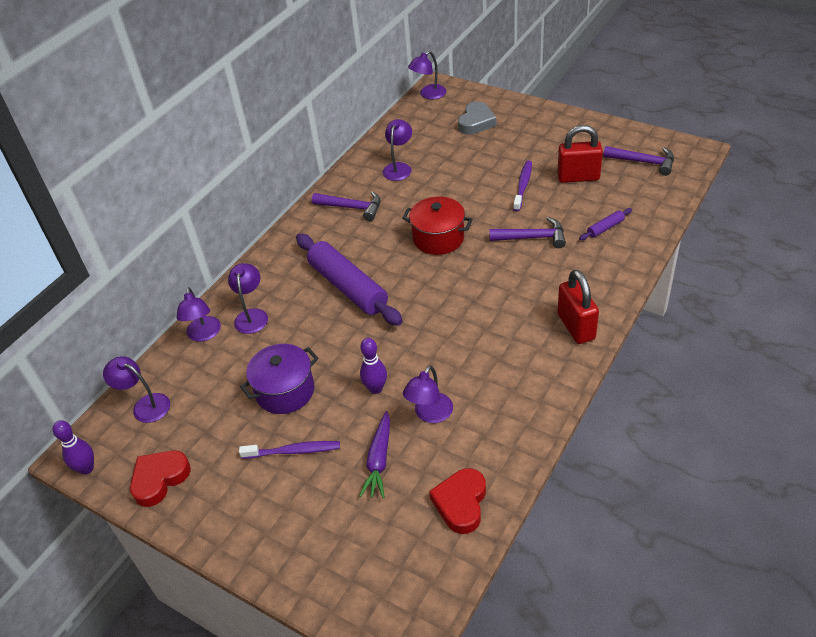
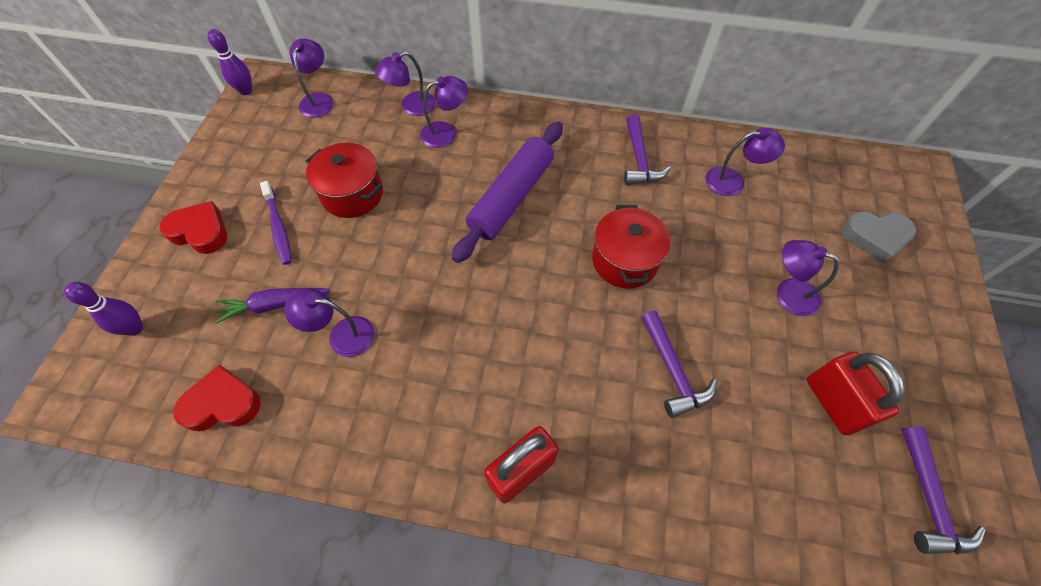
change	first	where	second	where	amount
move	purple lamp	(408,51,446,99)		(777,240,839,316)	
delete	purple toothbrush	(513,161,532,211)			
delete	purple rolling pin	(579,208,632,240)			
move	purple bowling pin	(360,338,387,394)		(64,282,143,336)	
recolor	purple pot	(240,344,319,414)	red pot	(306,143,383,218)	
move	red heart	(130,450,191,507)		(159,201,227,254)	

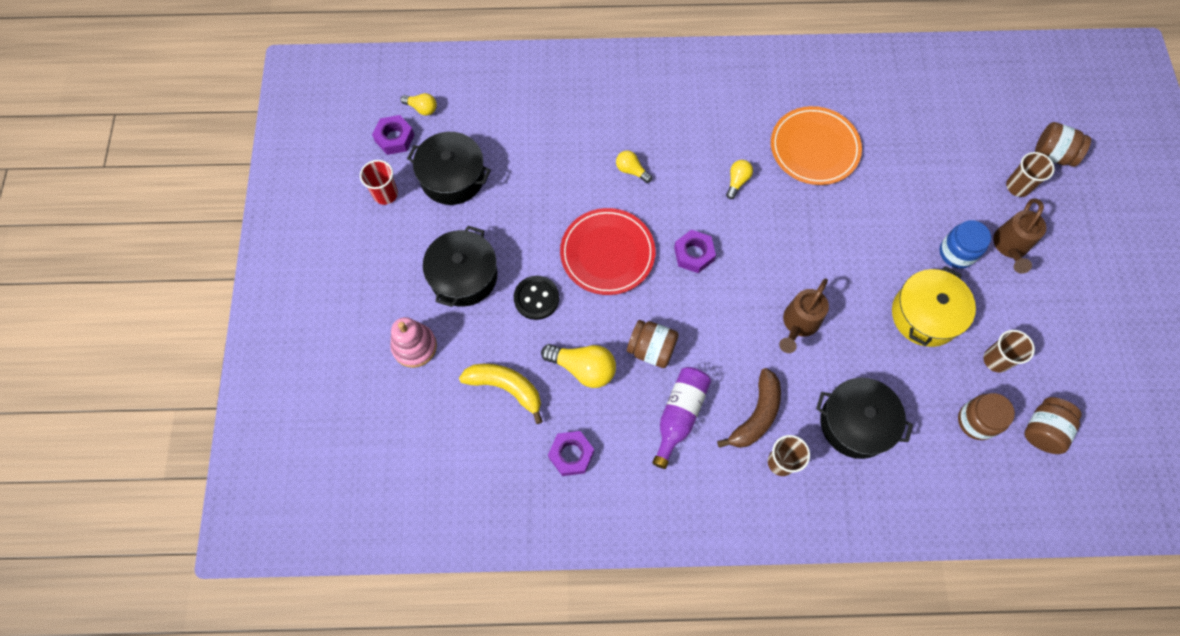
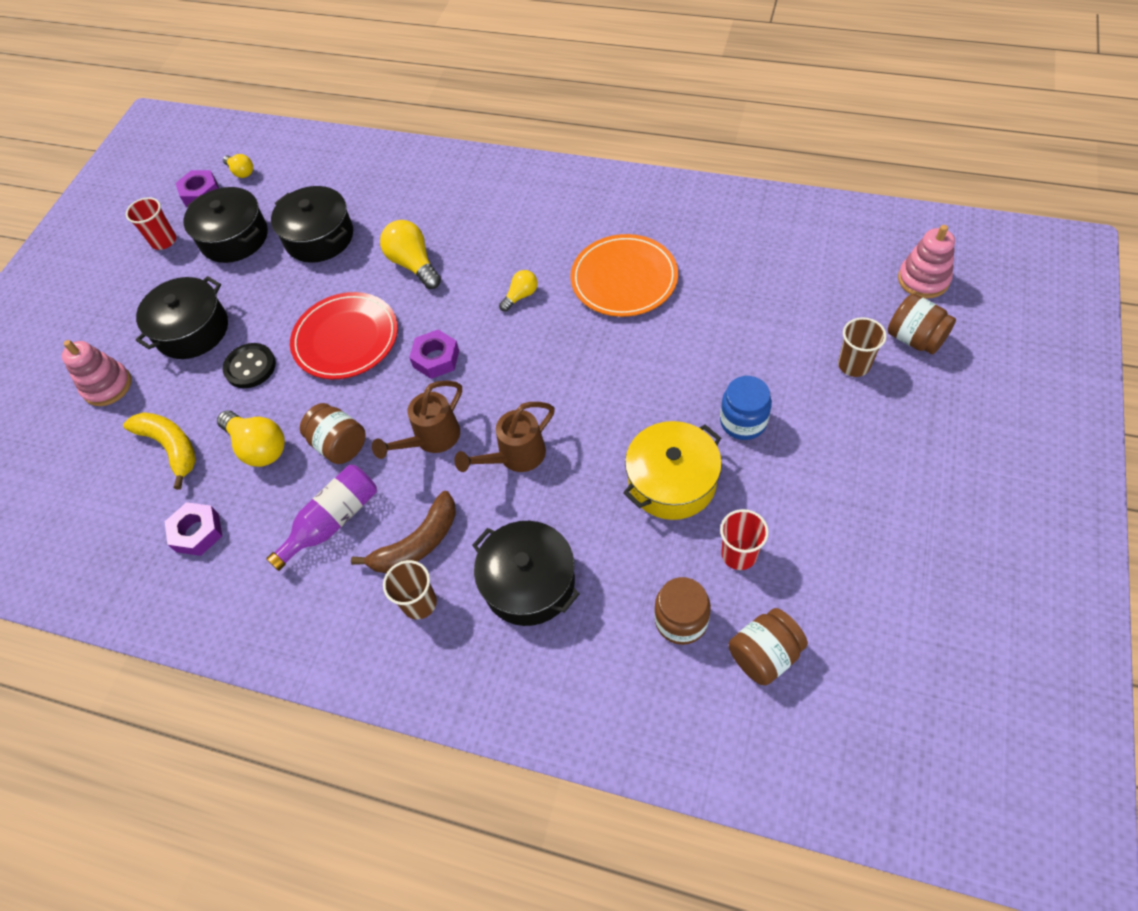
change	first	where	second	where	amount
resize	yellow light bulb	(616,151,652,183)		(380,220,441,289)	x1.73
move	brown watering can	(993,198,1047,274)		(372,381,462,459)	
recolor	brown cup	(983,330,1035,373)	red cup	(720,509,769,570)	
insert			black pot	(271,186,353,263)	
insert			pink stacking toy	(898,225,955,298)	

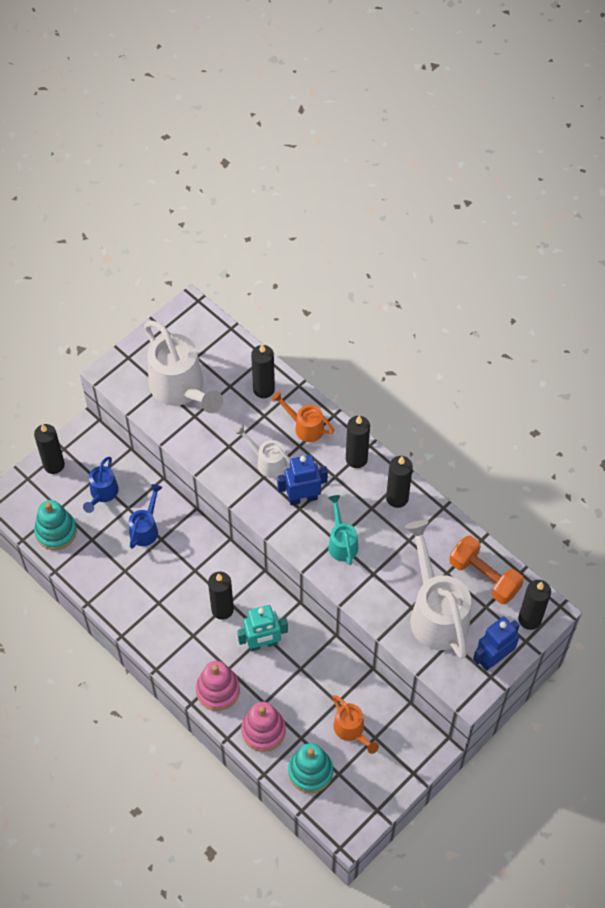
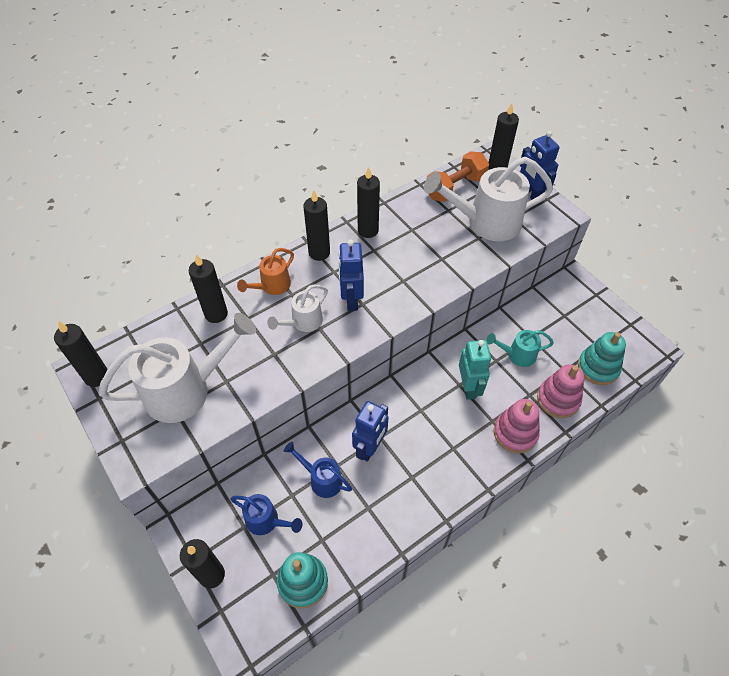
change	first	where	second	where	amount
move	turquoise watering can	(328,495,358,565)		(486,330,554,367)	
move	black candle	(208,572,234,620)		(54,321,108,387)	
delete	orange watering can	(332,695,379,754)			
insert			blue robot	(352,401,389,461)	

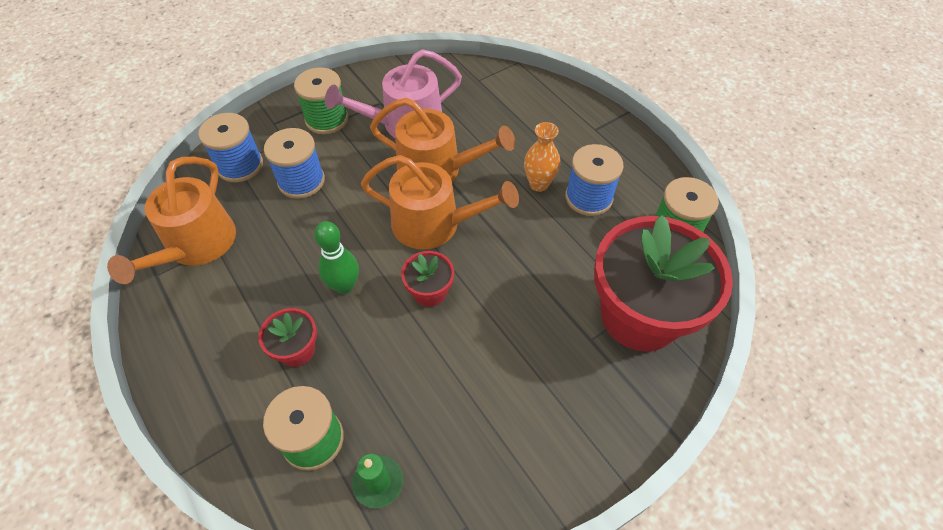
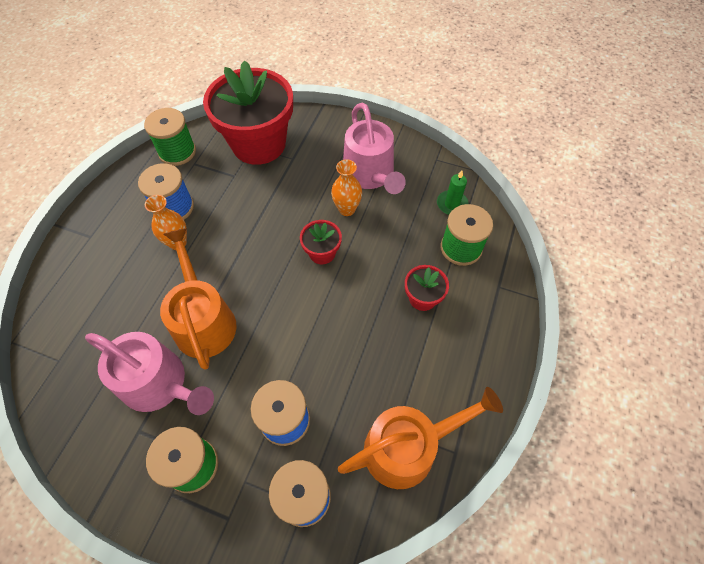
change	first	where	second	where	amount
delete	orange watering can	(361,155,519,250)			
delete	green bowling pin	(314,221,359,294)			
insert			pink watering can	(343,102,406,194)	
insert			orange vase	(331,159,362,216)	

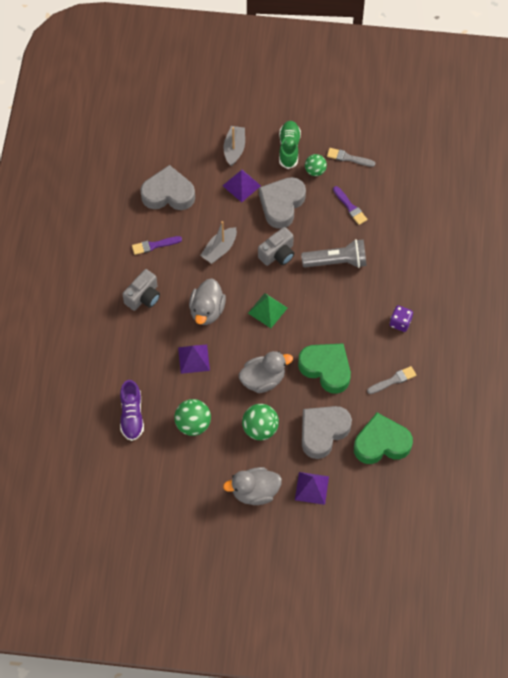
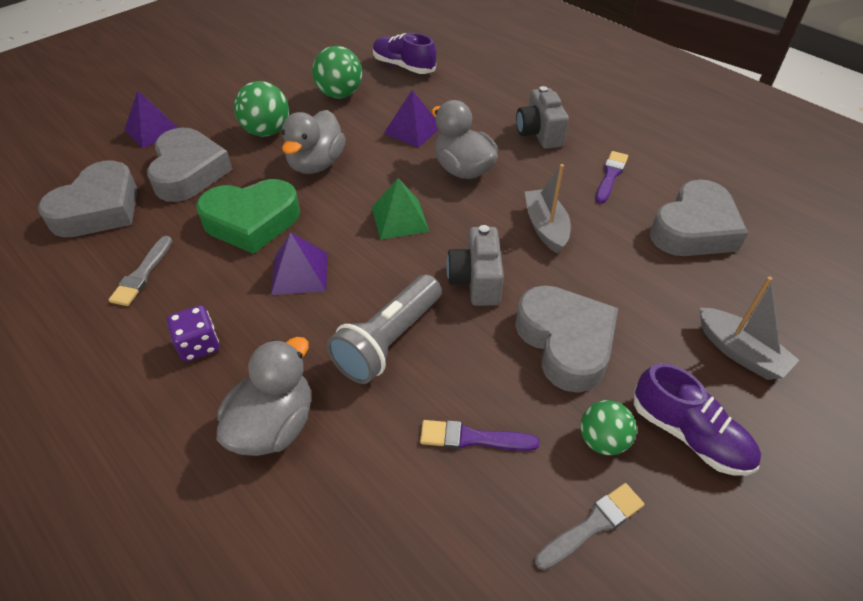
change	first	where	second	where	amount
recolor	green shoe	(279,121,301,169)	purple shoe	(634,363,761,476)	
move	purple pyramid	(223,169,261,202)		(271,232,327,295)	
recolor	green heart	(354,413,413,464)	grey heart	(38,160,138,237)	
move	grey duck	(223,467,282,505)		(217,337,311,456)	

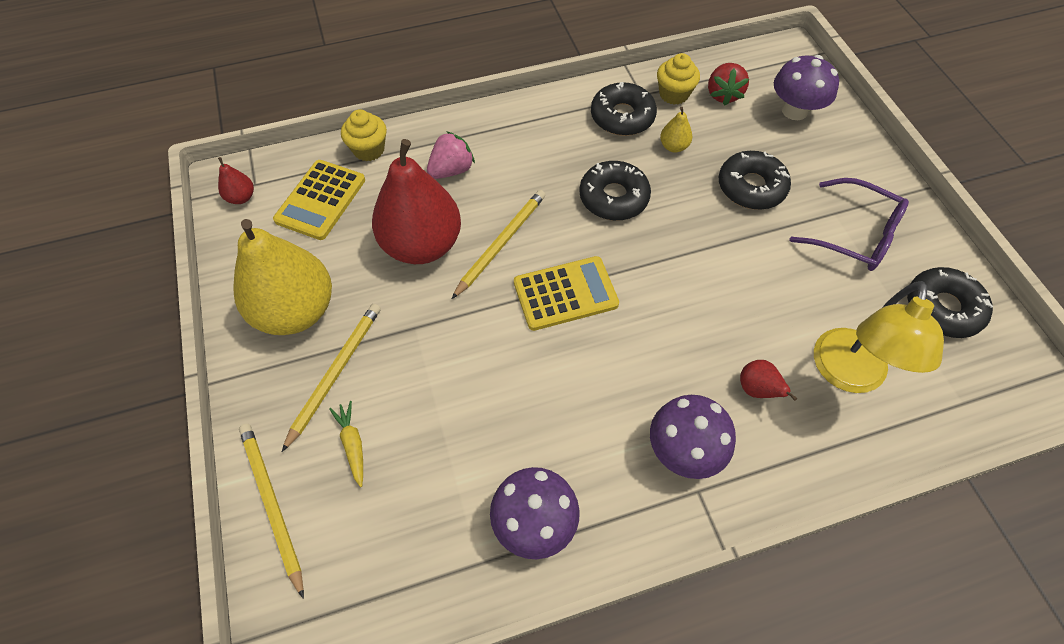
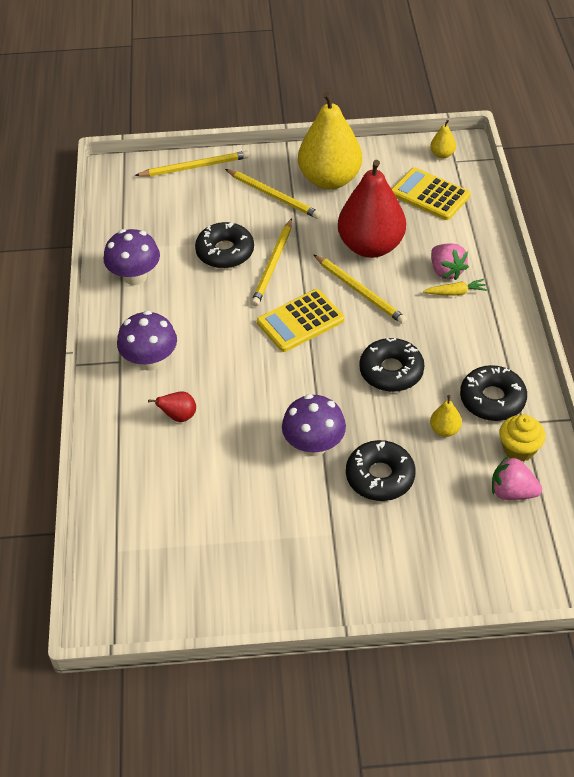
change	first	where	second	where	amount
move	purple mushroom	(774,55,839,120)		(282,394,346,456)	
recolor	red strawberry	(708,63,749,105)	pink strawberry	(492,456,542,500)	
delete	yellow cupcake	(341,110,387,161)			
recolor	red pear	(218,157,254,204)	yellow pear	(430,120,456,158)	
delete	purple glasses	(790,178,909,271)			
rotate	yellow calculator	(514,256,619,331)		(257,289,344,352)	60 degrees clockwise
move	black donut	(907,267,994,338)		(195,222,254,268)	
delete	yellow lamp	(814,281,944,393)			
move	yellow carrot	(329,401,363,487)		(423,279,488,296)	
insert			yellow pencil	(251,218,292,306)	

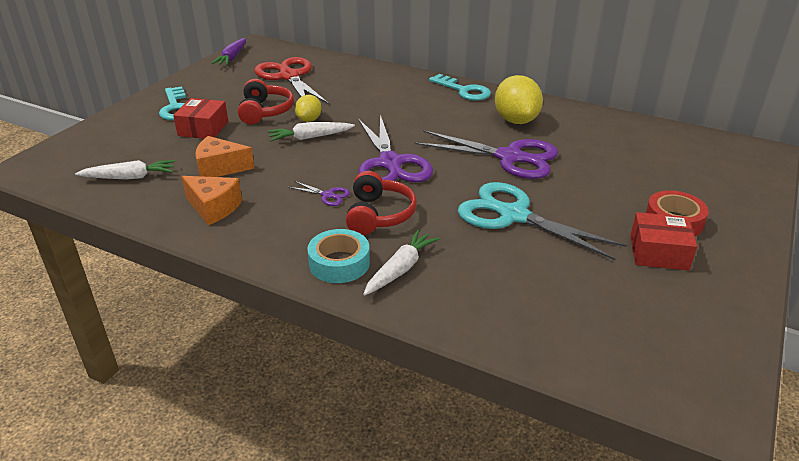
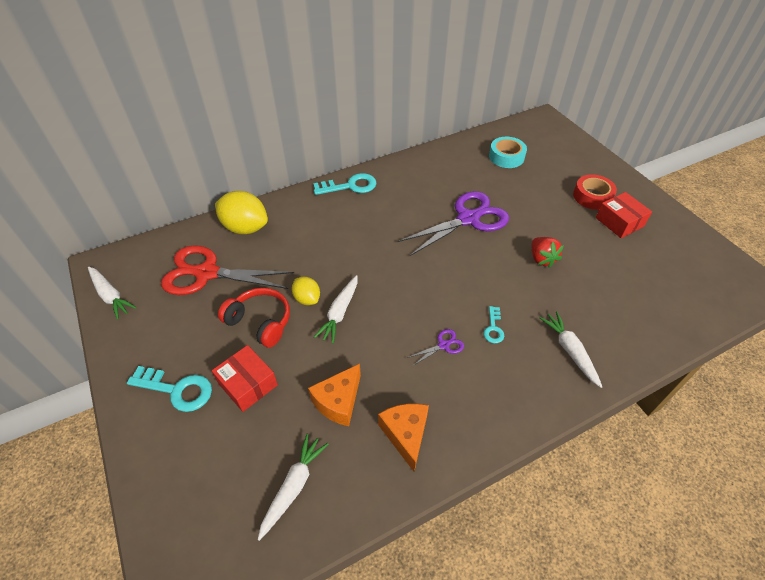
change	first	where	second	where	amount
recolor	purple carrot	(211,38,246,65)	white carrot	(88,266,137,320)	
move	yellow lemon	(495,75,543,124)		(215,191,268,234)	
delete	purple scissors	(358,115,433,182)			
replace	red headphones	(346,171,417,235)	turquoise key	(483,306,504,343)	
rotate	orange cheese	(181,176,242,225)		(378,404,429,471)	75 degrees counterclockwise
replace	turquoise scissors	(458,182,627,260)	red strawberry	(532,237,564,268)	
rotate	red box	(630,212,697,270)		(596,192,652,238)	75 degrees counterclockwise
move	turquoise tape	(307,229,370,283)		(489,137,527,168)	

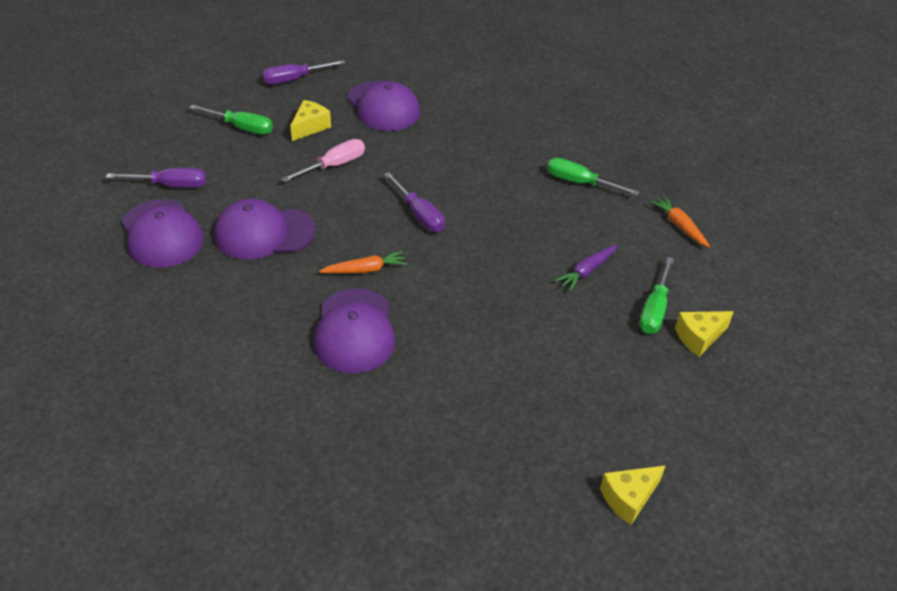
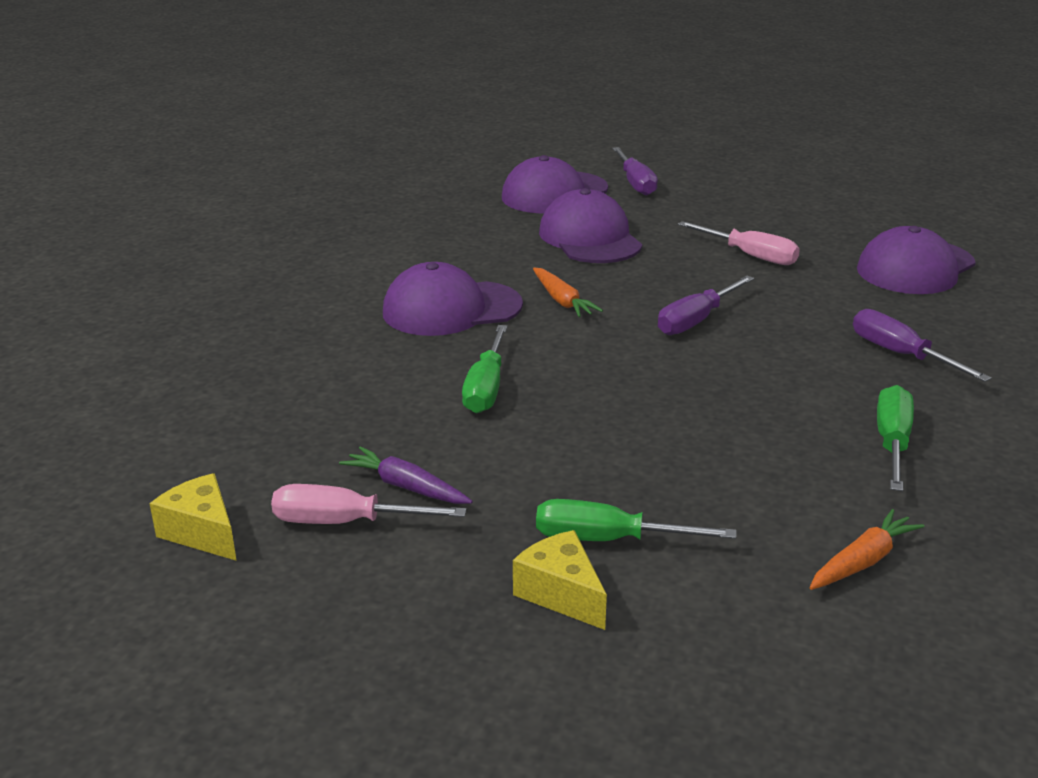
change	first	where	second	where	amount
move	purple screwdriver	(262,60,346,85)		(853,309,991,382)	
delete	yellow cheese	(290,100,331,141)			
move	green screwdriver	(189,105,273,135)		(462,325,508,413)	
move	purple carrot	(555,244,617,291)		(339,446,473,504)	
insert			pink screwdriver	(271,484,466,524)	

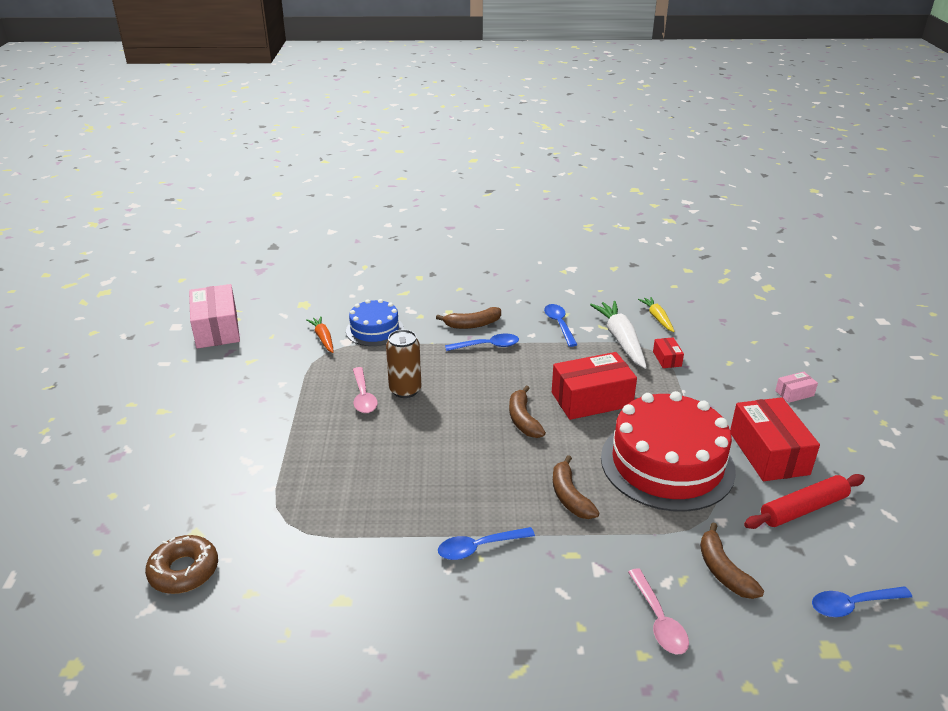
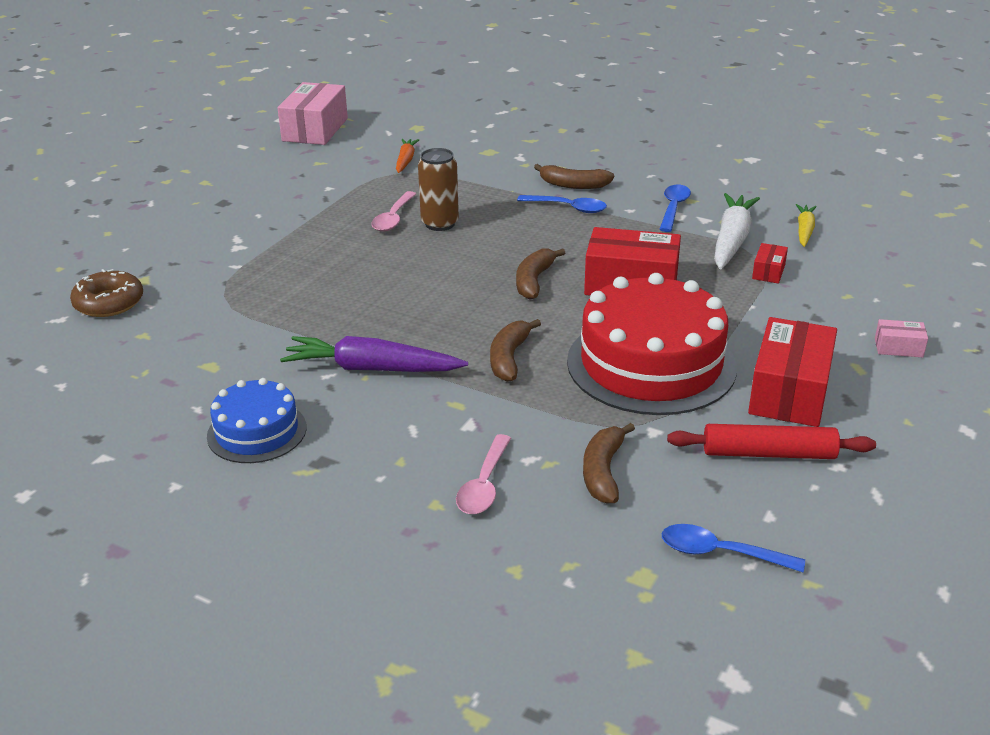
change	first	where	second	where	amount
move	blue cake	(346,299,404,346)		(207,378,307,463)	
replace	blue spoon	(438,527,535,560)	purple carrot	(280,336,468,372)	

